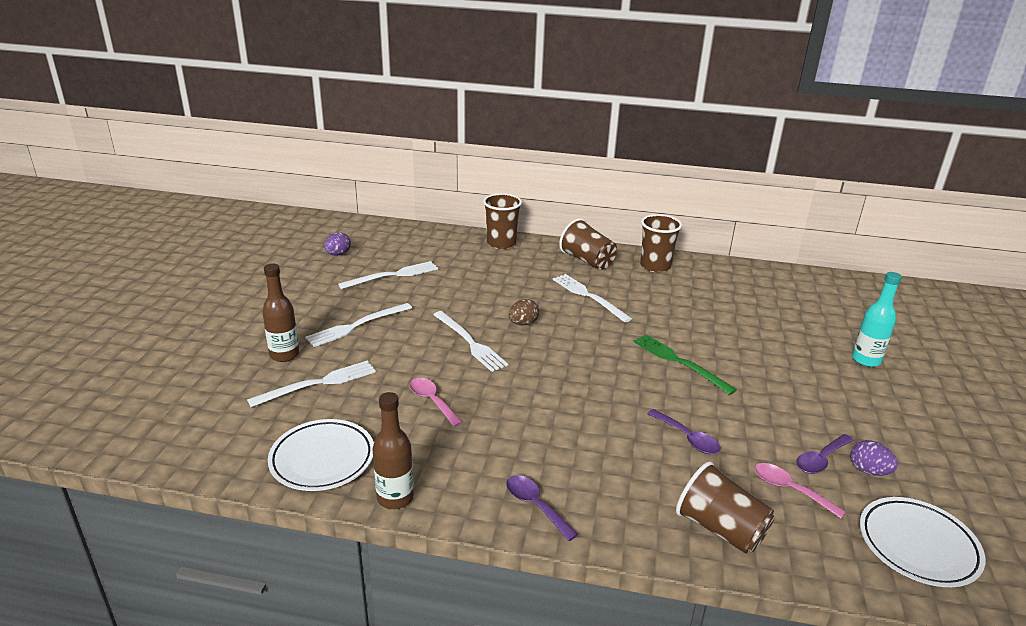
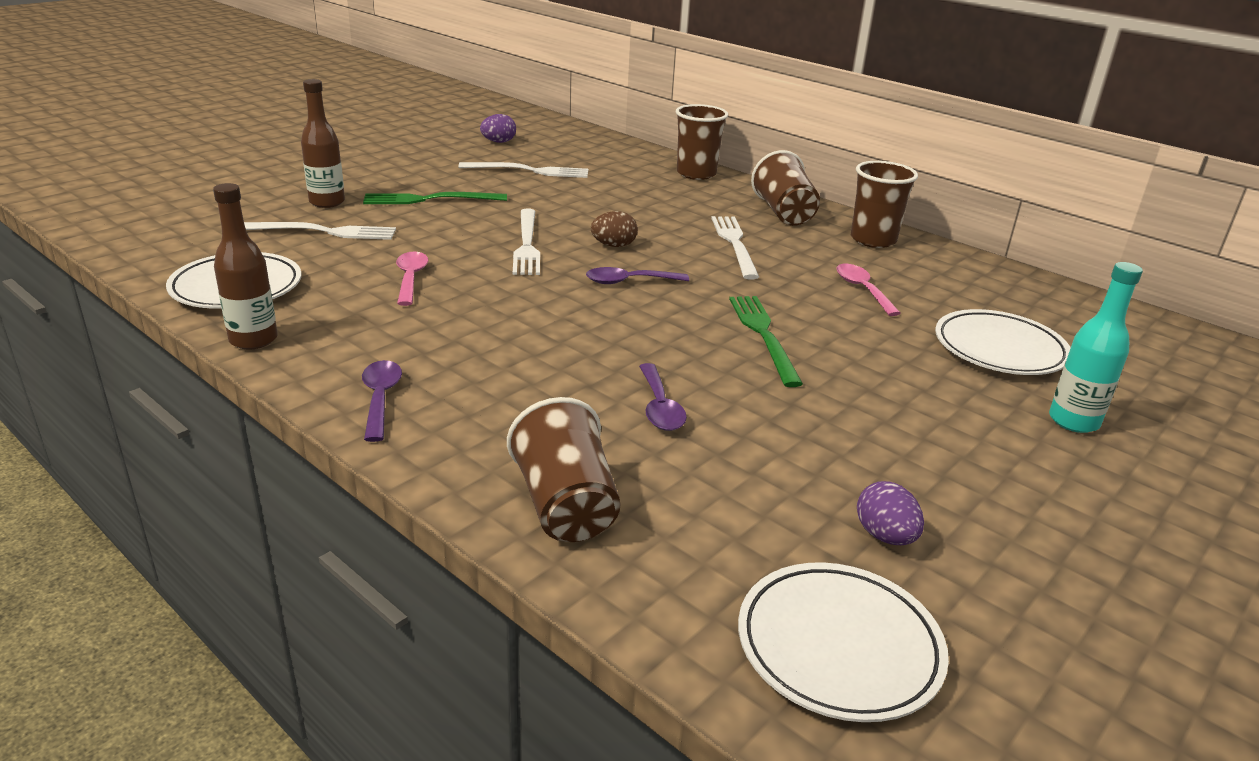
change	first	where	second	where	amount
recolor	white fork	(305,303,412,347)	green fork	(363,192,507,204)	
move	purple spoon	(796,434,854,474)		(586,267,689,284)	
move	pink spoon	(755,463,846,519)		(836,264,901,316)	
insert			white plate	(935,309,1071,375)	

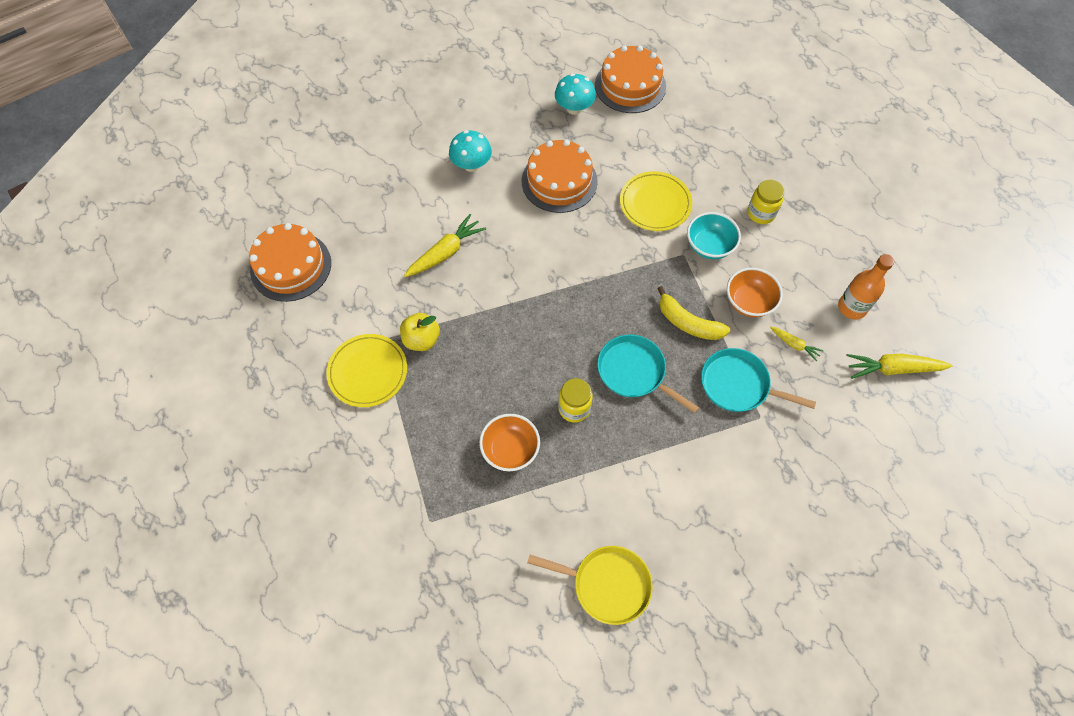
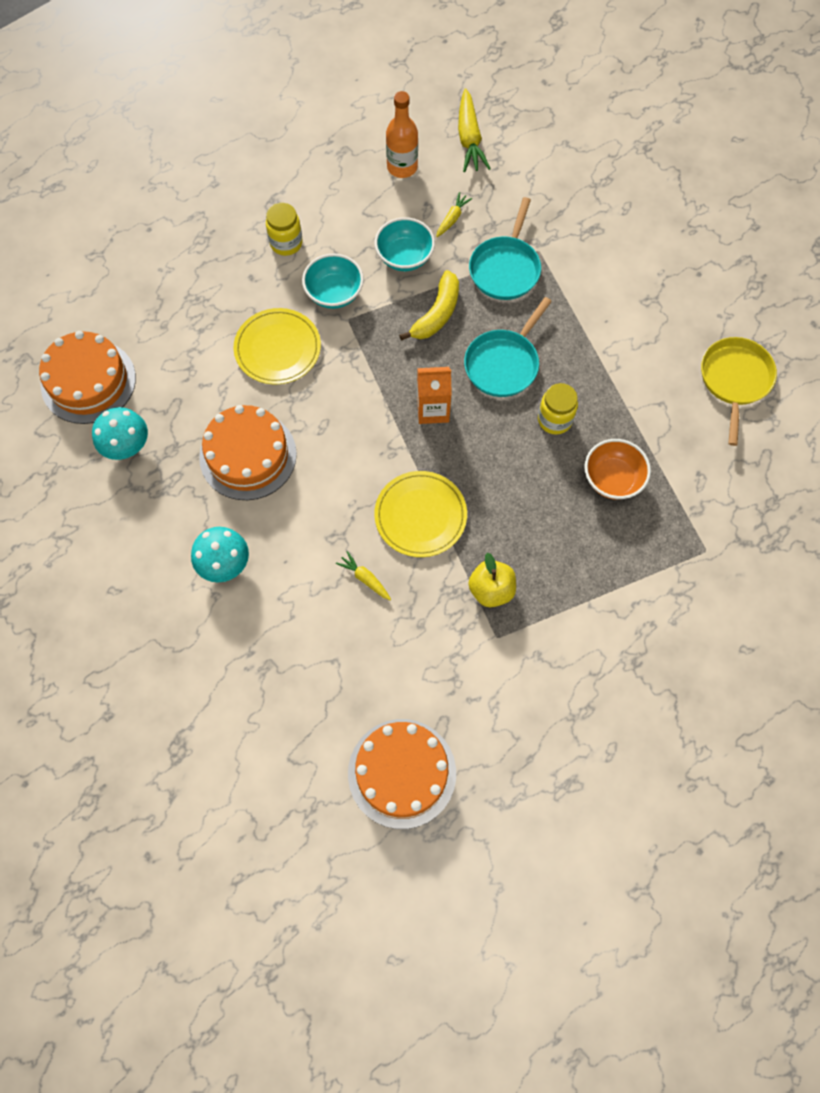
change	first	where	second	where	amount
resize	yellow carrot	(404,214,486,277)		(336,551,391,600)	x0.55
recolor	orange bowl	(727,267,783,317)	turquoise bowl	(375,217,435,271)	
move	yellow plate	(326,334,407,407)		(374,471,467,557)	
insert			orange carton	(417,367,452,424)	

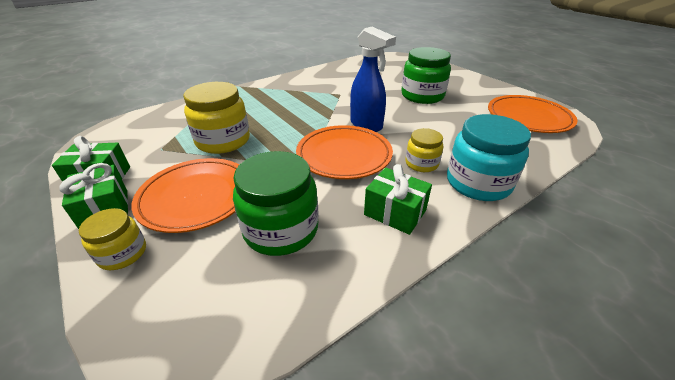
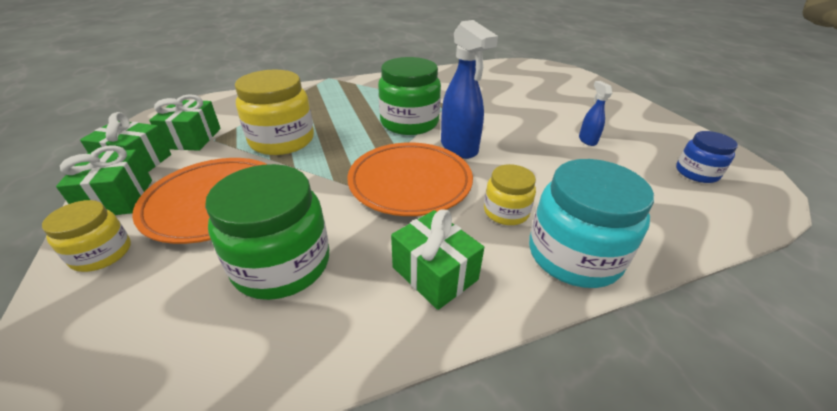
change	first	where	second	where	amount
move	green jar	(401,47,451,104)		(378,57,441,135)	
replace	orange plate	(488,95,578,133)	blue jar	(676,131,738,183)	
insert			blue spray bottle	(579,81,612,146)	
insert			green gift	(149,94,221,151)	

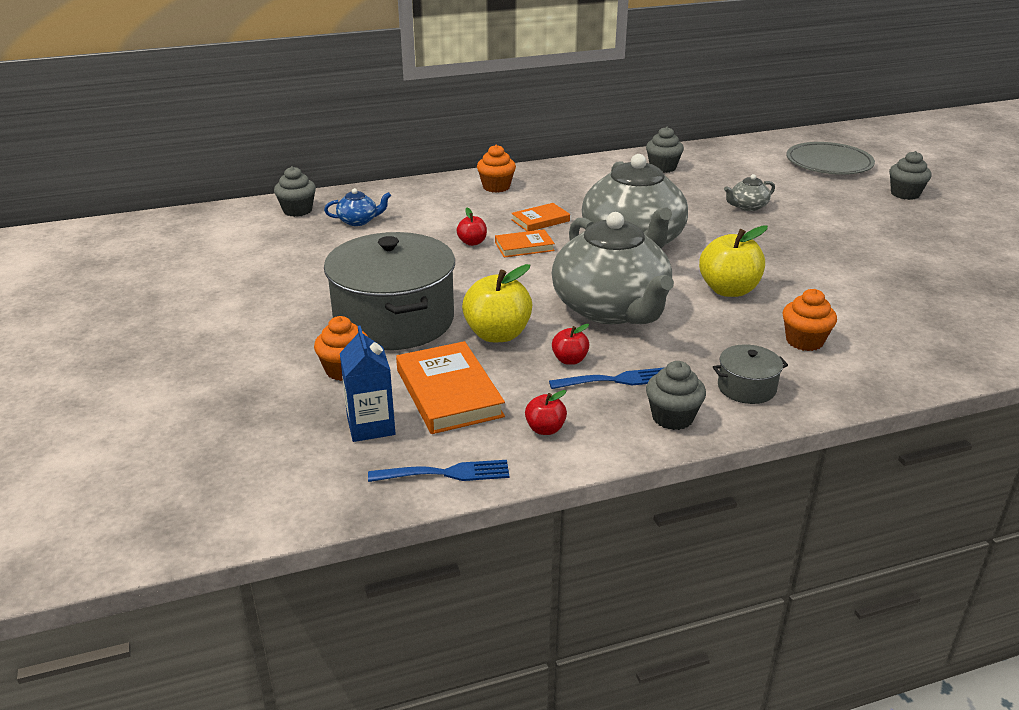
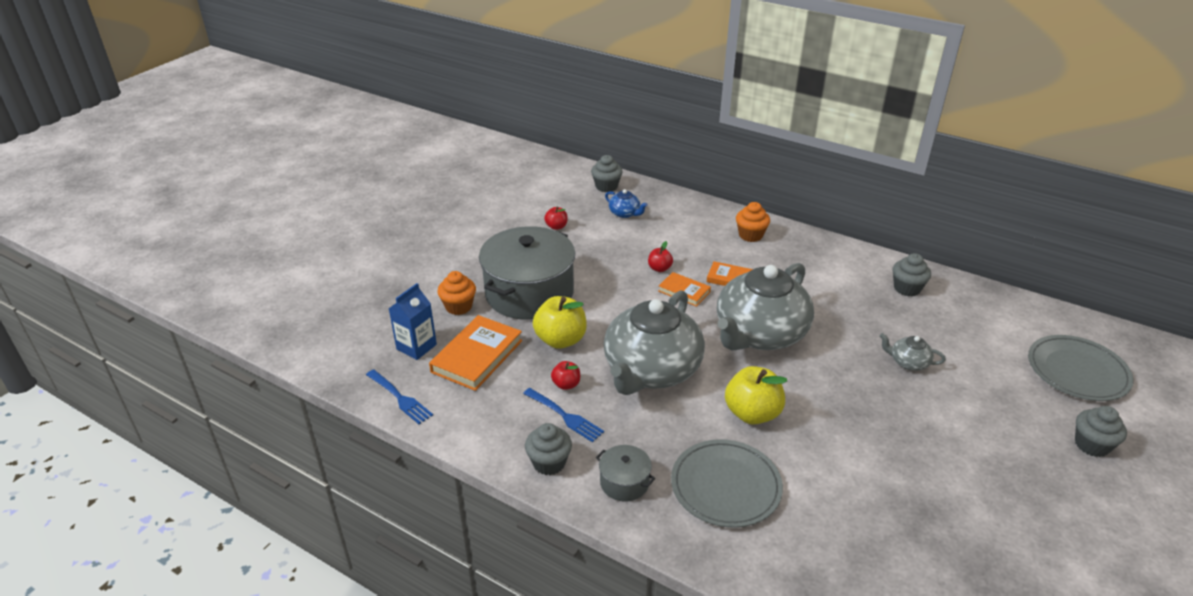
change	first	where	second	where	amount
replace	orange cupcake	(783,289,837,351)	grey plate	(671,439,783,528)	
move	red apple	(525,390,567,435)		(544,206,568,230)	

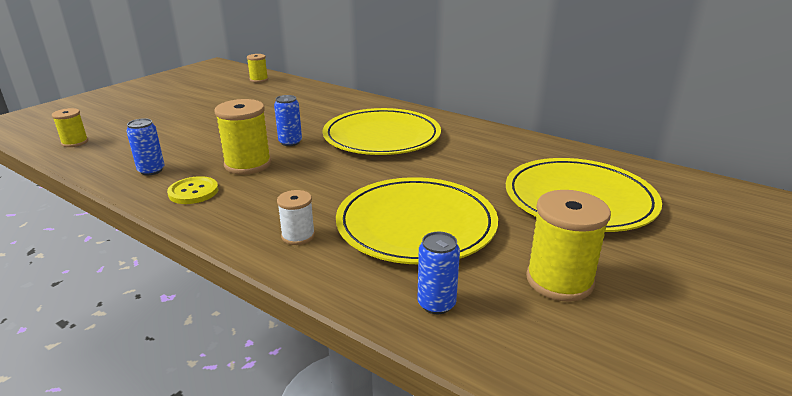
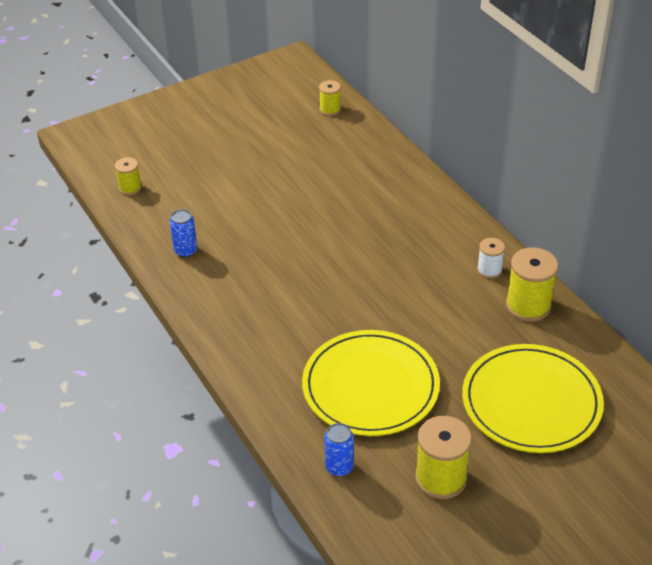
change	first	where	second	where	amount
delete	blue can	(274,95,302,146)			
move	yellow spool	(214,99,271,174)		(506,247,558,322)	
delete	yellow plate	(322,108,441,155)			
delete	yellow button	(167,176,218,204)			
move	white spool	(277,190,315,245)		(477,238,505,279)	

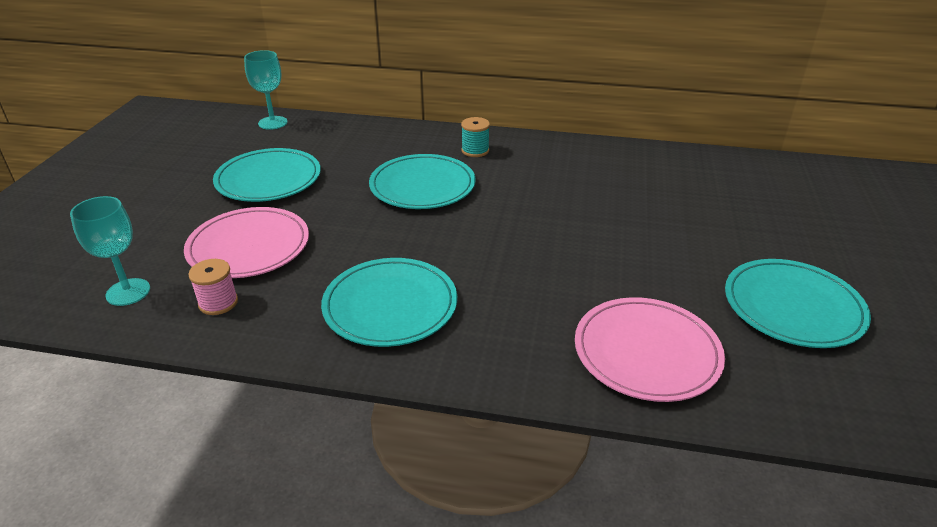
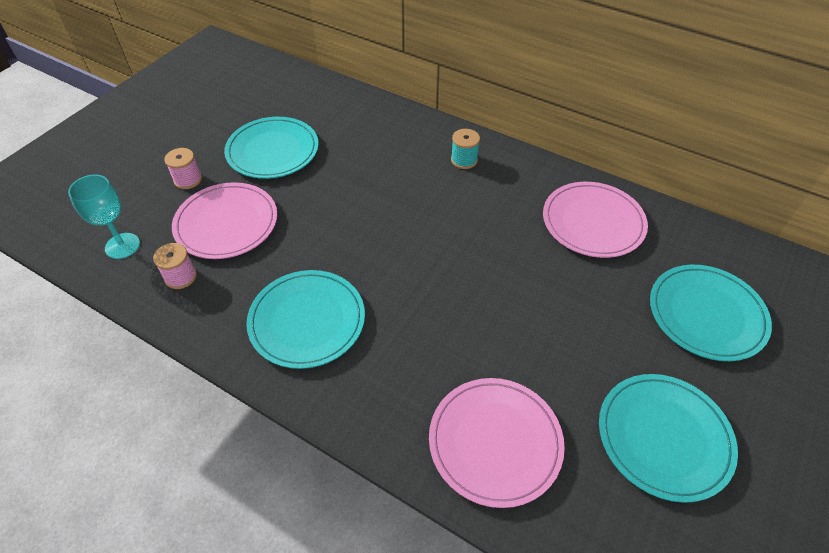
change	first	where	second	where	amount
delete	turquoise goblet	(244,50,288,130)			
move	turquoise plate	(369,154,475,209)		(650,265,772,361)	
insert			pink spool	(164,148,202,189)	
insert			pink plate	(543,182,648,258)	

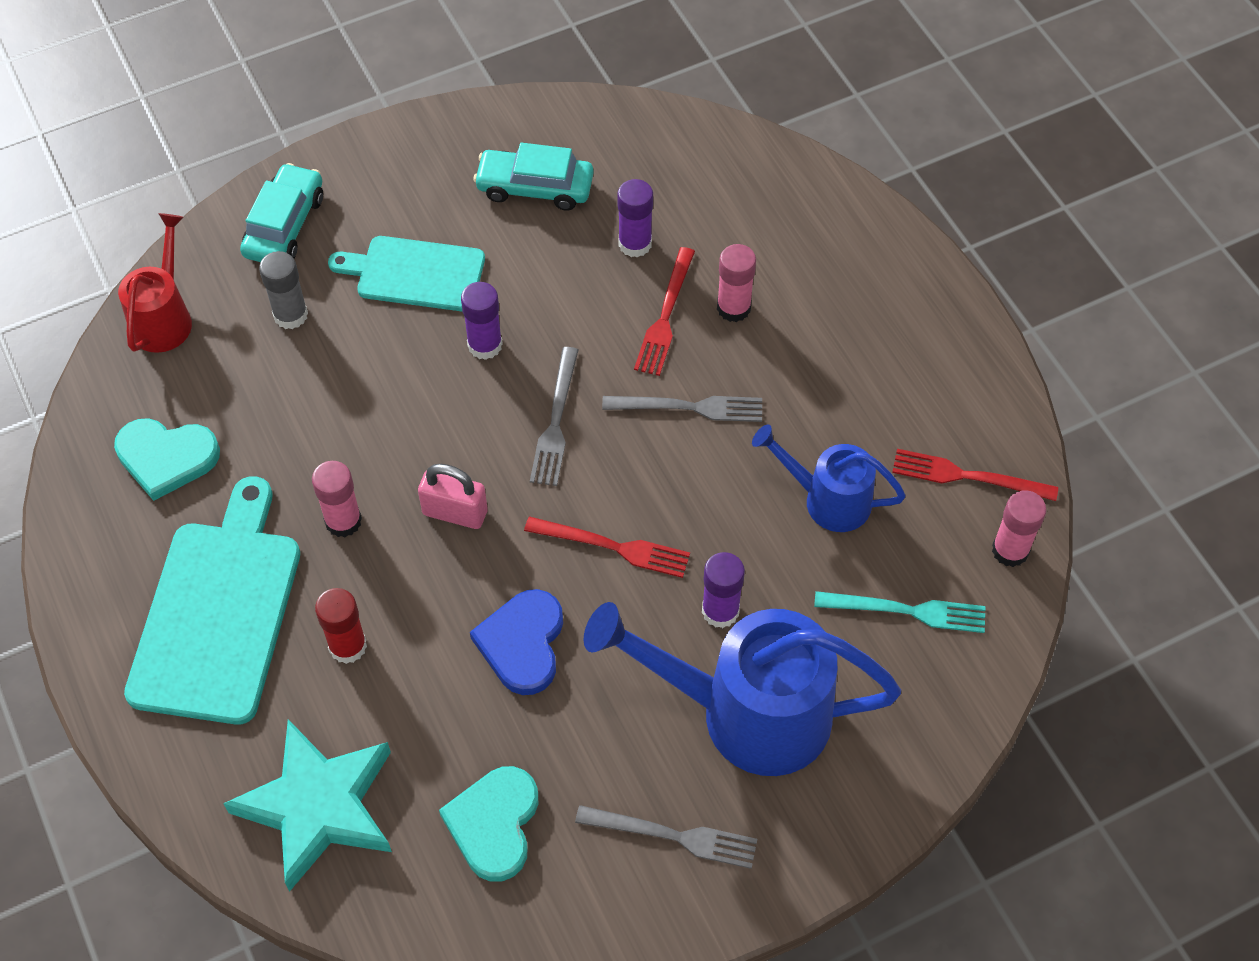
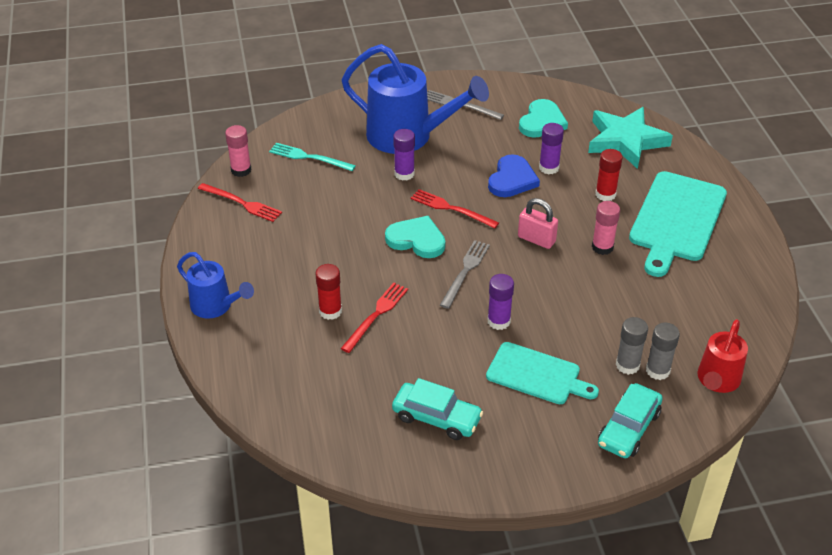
change	first	where	second	where	amount
move	purple glue stick	(617,179,653,258)		(539,123,564,174)	
recolor	pink glue stick	(717,244,756,322)	red glue stick	(315,264,342,320)	
delete	grey fork	(602,396,762,422)			
move	turquoise heart	(114,418,220,501)		(385,216,445,258)	
move	blue watering can	(752,425,906,532)		(177,252,254,319)	
insert			grey glue stick	(646,323,680,380)	

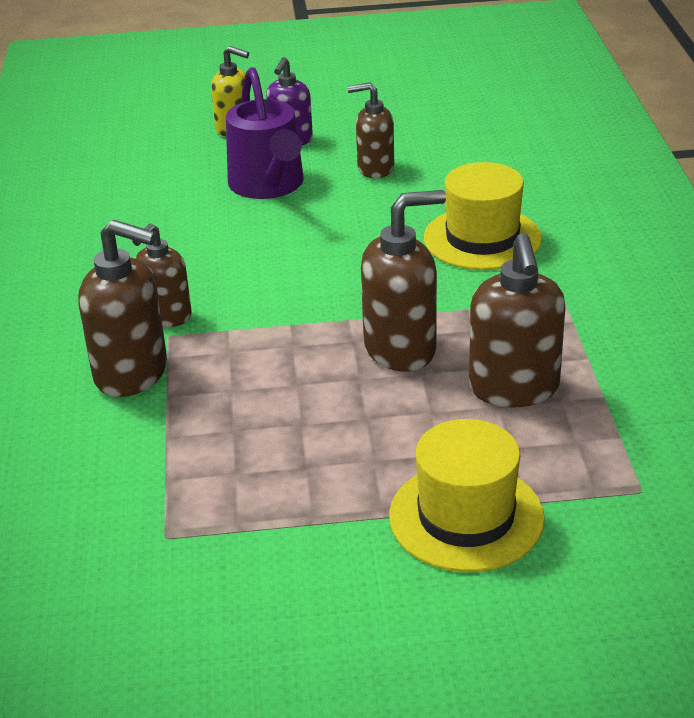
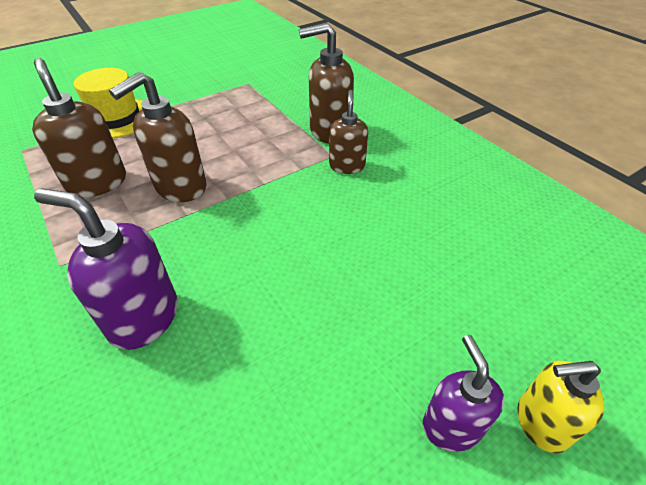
change	first	where	second	where	amount
delete	purple watering can	(226,67,304,199)			
delete	brown soap dispenser	(347,82,394,178)			
replace	yellow hat	(424,162,542,270)	purple soap dispenser	(34,188,178,350)	

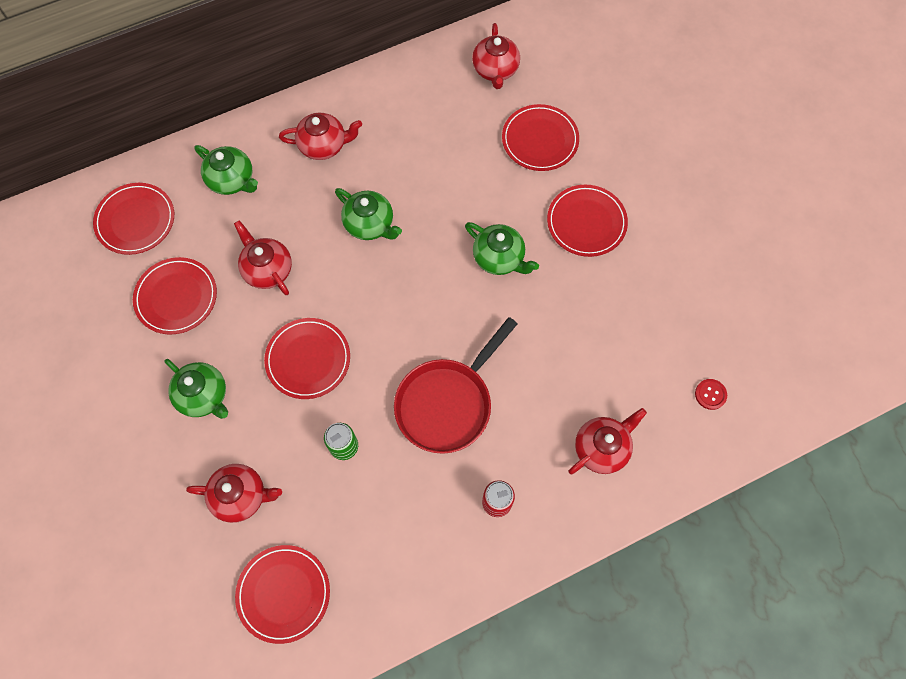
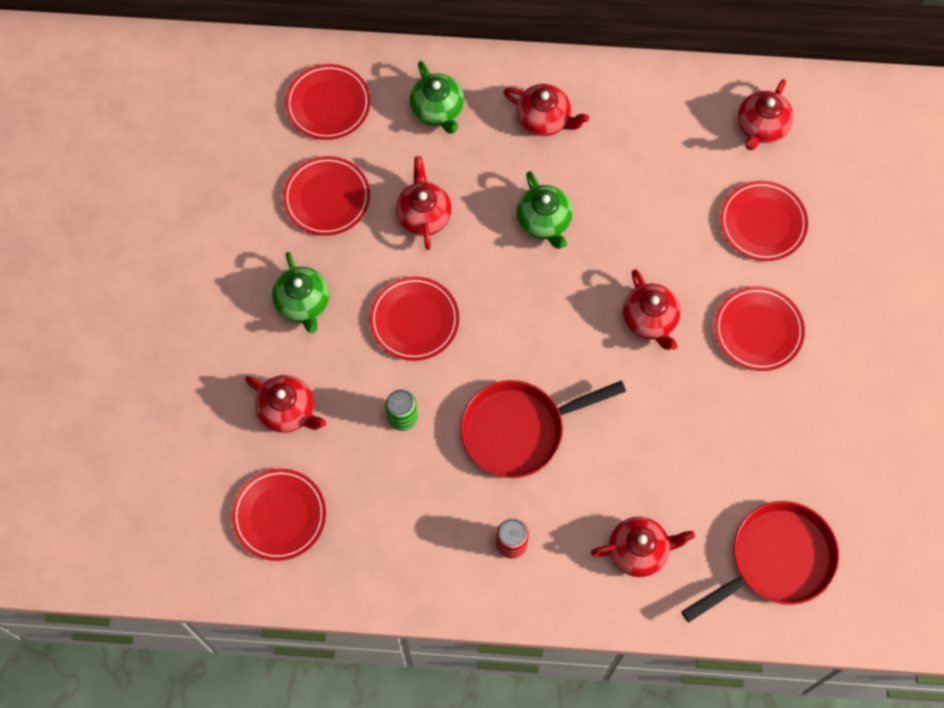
change	first	where	second	where	amount
recolor	green teapot	(465,222,539,275)	red teapot	(623,269,681,350)	
replace	red button	(695,379,727,410)	red pan	(681,501,839,622)	

